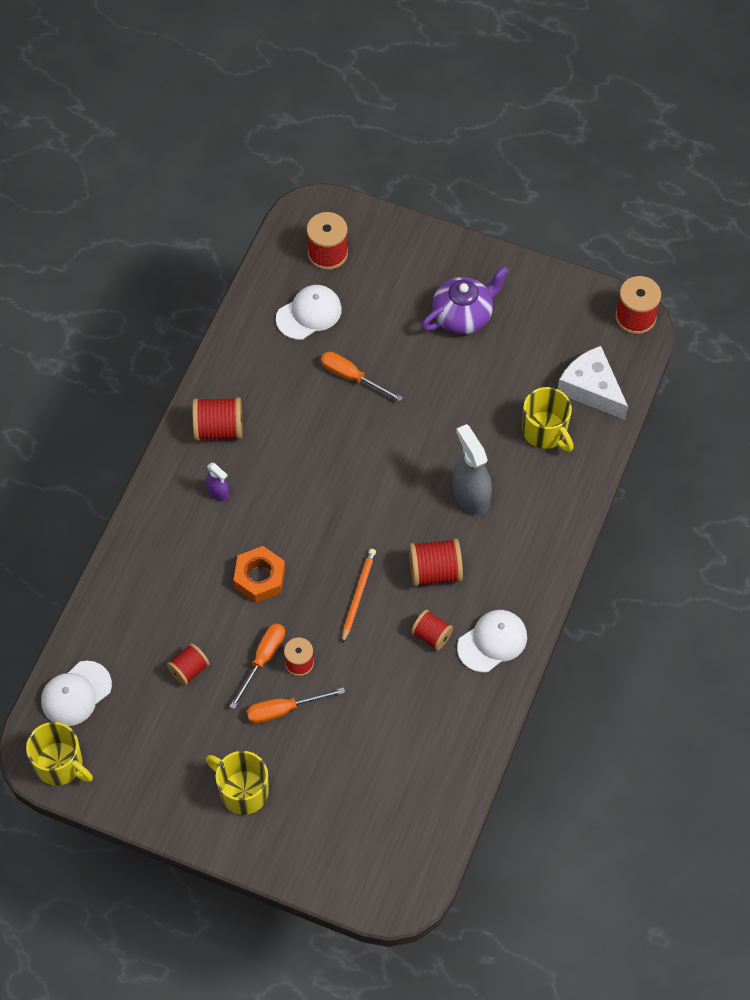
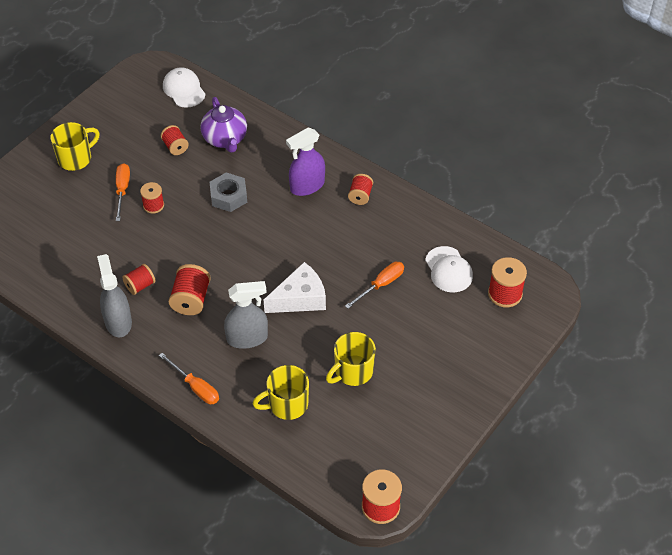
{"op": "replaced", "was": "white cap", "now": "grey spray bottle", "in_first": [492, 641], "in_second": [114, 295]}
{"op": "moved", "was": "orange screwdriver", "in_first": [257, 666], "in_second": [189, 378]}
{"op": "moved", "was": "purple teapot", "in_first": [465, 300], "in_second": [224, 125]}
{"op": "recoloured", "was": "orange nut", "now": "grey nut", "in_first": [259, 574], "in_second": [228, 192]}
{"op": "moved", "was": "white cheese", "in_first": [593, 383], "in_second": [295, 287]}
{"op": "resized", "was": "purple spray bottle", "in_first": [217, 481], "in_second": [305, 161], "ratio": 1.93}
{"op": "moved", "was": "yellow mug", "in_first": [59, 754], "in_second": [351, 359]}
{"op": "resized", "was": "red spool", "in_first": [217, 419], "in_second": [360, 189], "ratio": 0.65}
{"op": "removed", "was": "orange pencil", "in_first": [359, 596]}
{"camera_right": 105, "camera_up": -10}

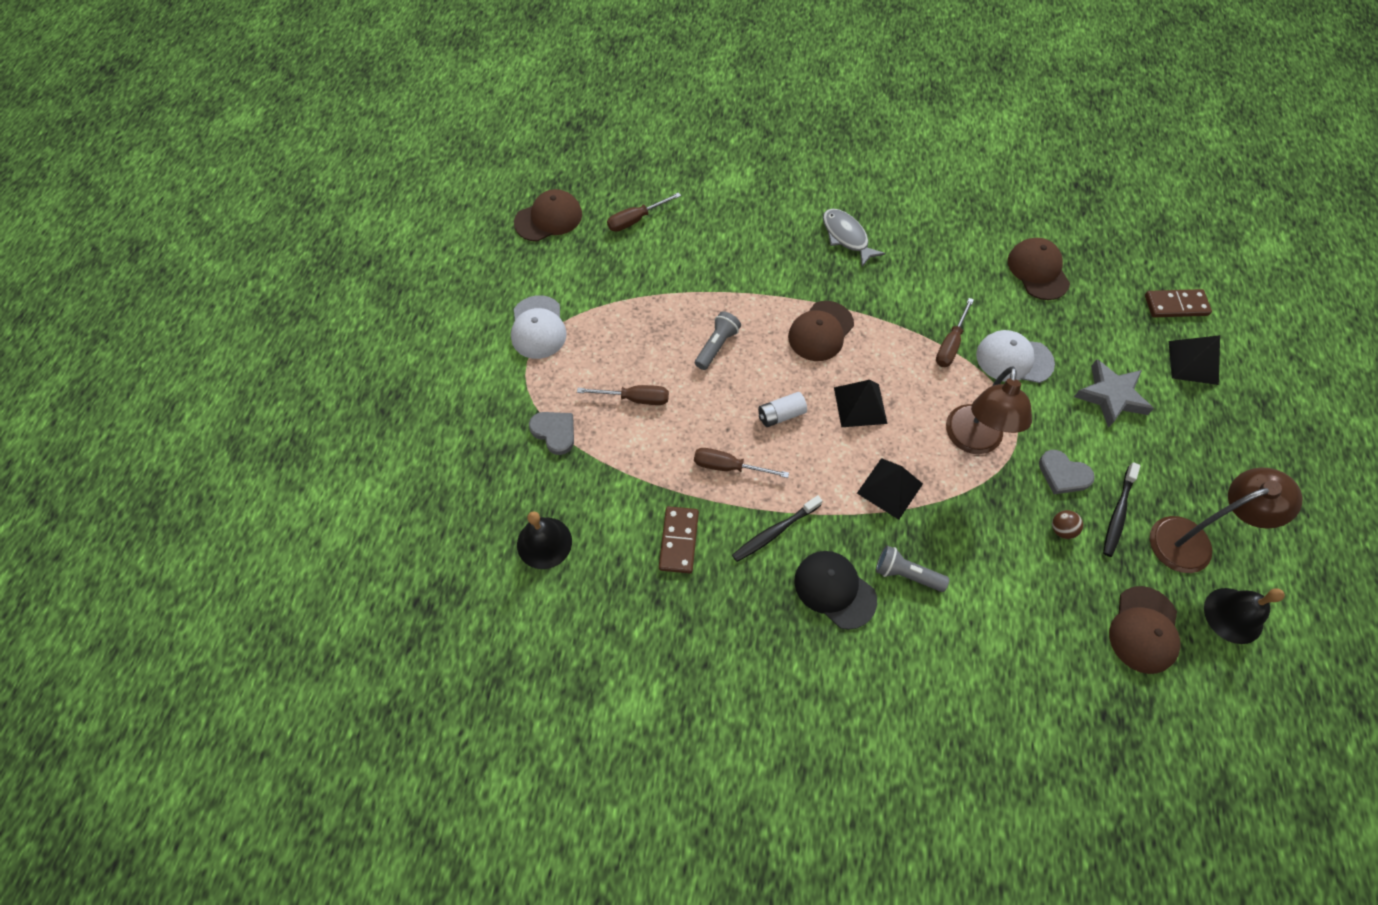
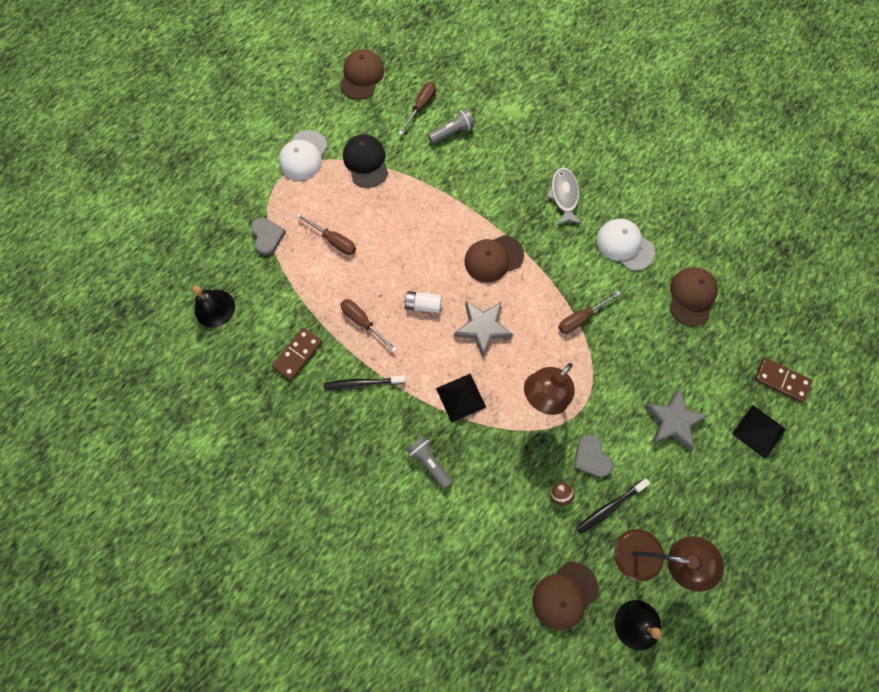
{"op": "turned", "was": "brown cap", "in_first": [548, 215], "in_second": [362, 74], "clockwise": -75}
{"op": "moved", "was": "black cap", "in_first": [835, 590], "in_second": [365, 161]}
{"op": "turned", "was": "brown screwdriver", "in_first": [644, 212], "in_second": [417, 108], "clockwise": 120}
{"op": "moved", "was": "grey flashlight", "in_first": [718, 340], "in_second": [451, 126]}
{"op": "replaced", "was": "black pyramid", "now": "grey star", "in_first": [860, 403], "in_second": [483, 329]}
{"op": "moved", "was": "white cap", "in_first": [1015, 356], "in_second": [626, 245]}
{"camera_right": 30, "camera_up": 10}

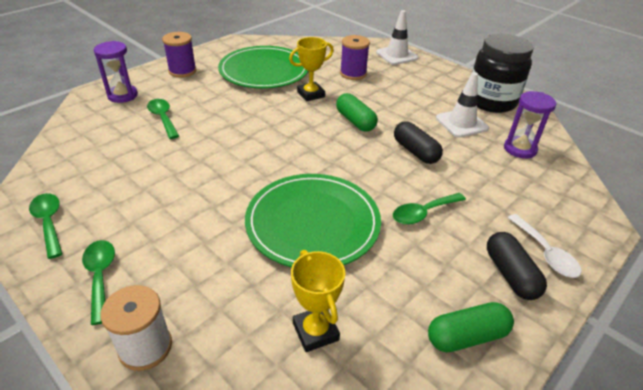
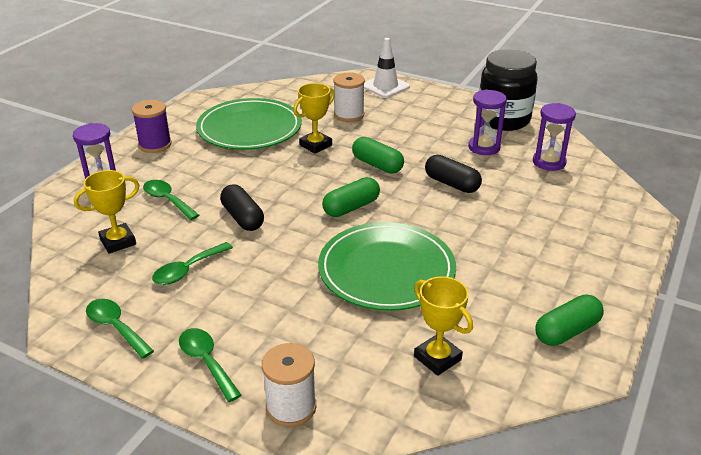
{"op": "added", "now": "yellow trophy", "in_second": [107, 212]}
{"op": "moved", "was": "green spoon", "in_first": [429, 209], "in_second": [192, 263]}
{"op": "moved", "was": "black capsule", "in_first": [517, 266], "in_second": [242, 207]}
{"op": "added", "now": "green capsule", "in_second": [351, 197]}
{"op": "recoloured", "was": "purple spool", "now": "white spool", "in_first": [355, 57], "in_second": [349, 97]}
{"op": "replaced", "was": "white traffic cone", "now": "purple hourglass", "in_first": [462, 105], "in_second": [487, 122]}
{"op": "removed", "was": "white spoon", "in_first": [544, 246]}
{"camera_right": -15, "camera_up": -5}

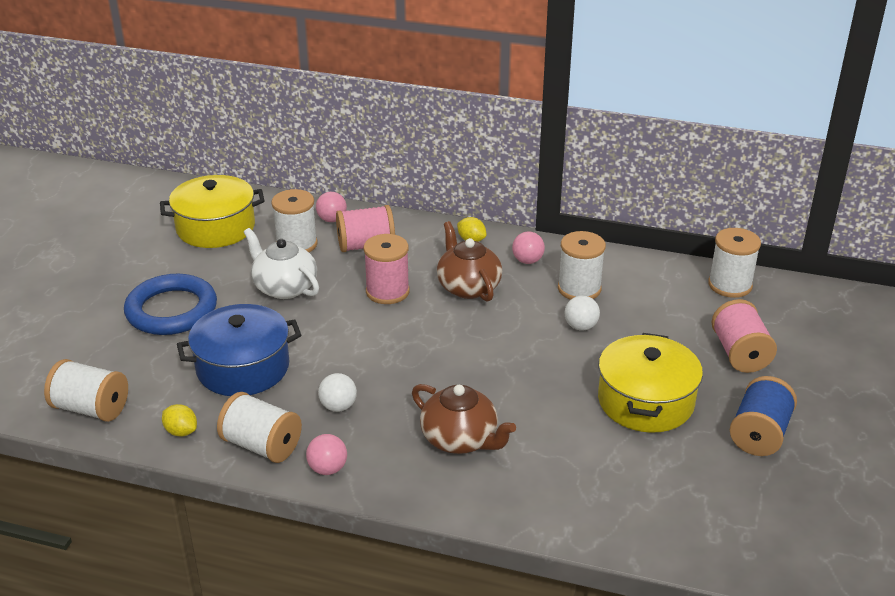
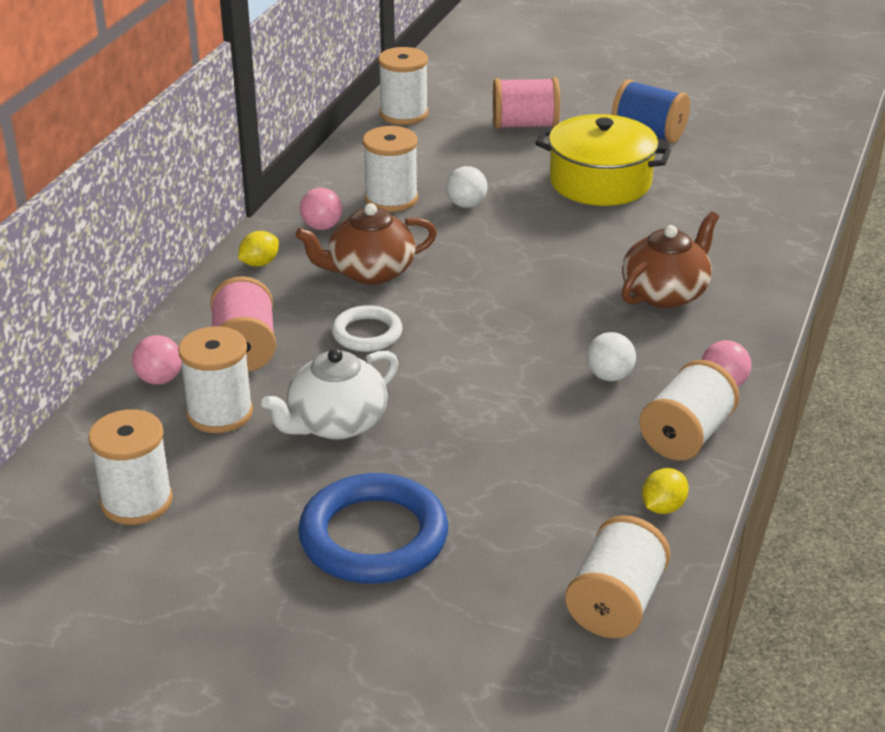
{"op": "replaced", "was": "yellow pot", "now": "white spool", "in_first": [212, 211], "in_second": [130, 467]}
{"op": "replaced", "was": "pink spool", "now": "white ring", "in_first": [387, 269], "in_second": [367, 328]}
{"op": "removed", "was": "blue pot", "in_first": [239, 350]}
{"camera_right": -85, "camera_up": 0}

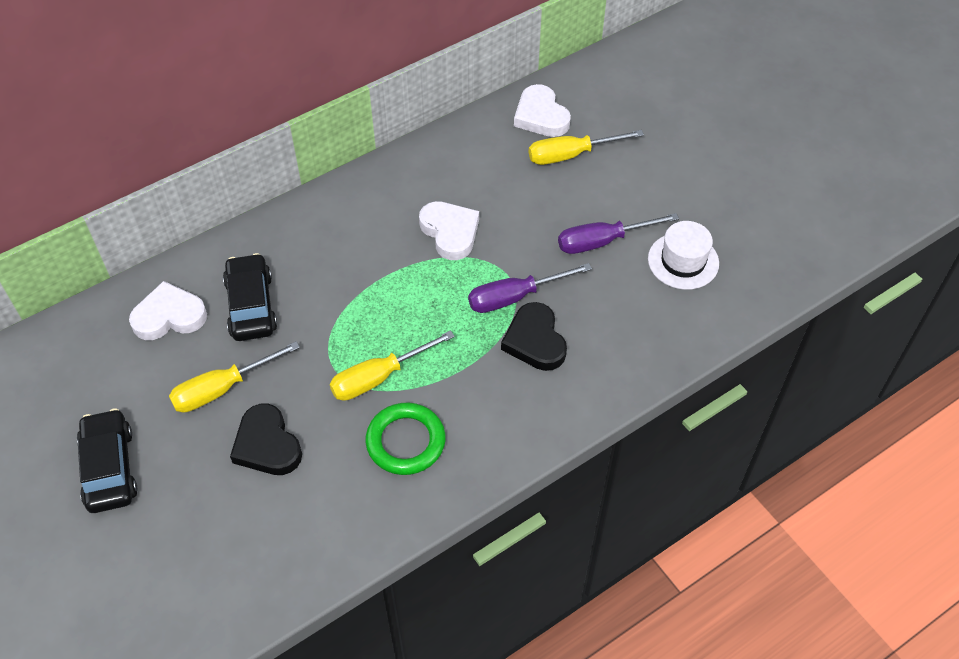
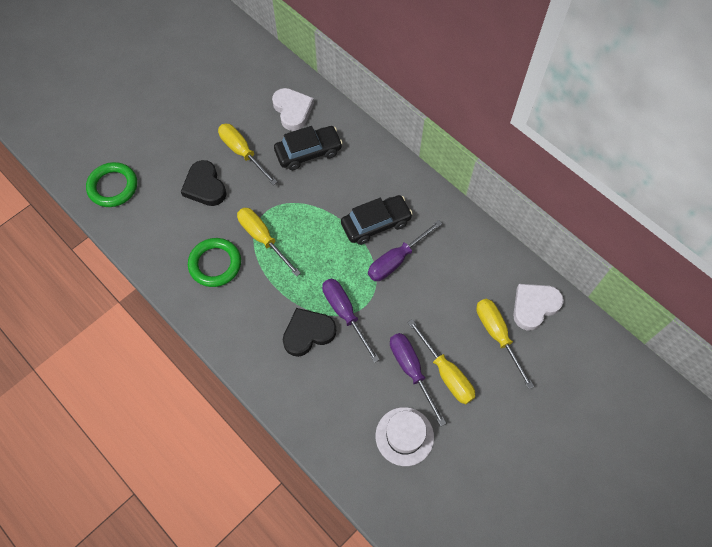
{"op": "added", "now": "green ring", "in_second": [111, 184]}
{"op": "turned", "was": "black heart", "in_first": [266, 439], "in_second": [204, 183], "clockwise": -75}
{"op": "moved", "was": "black car", "in_first": [107, 460], "in_second": [377, 220]}
{"op": "replaced", "was": "white heart", "now": "purple screwdriver", "in_first": [449, 230], "in_second": [405, 250]}
{"op": "added", "now": "yellow screwdriver", "in_second": [441, 361]}
{"camera_right": 80, "camera_up": 10}

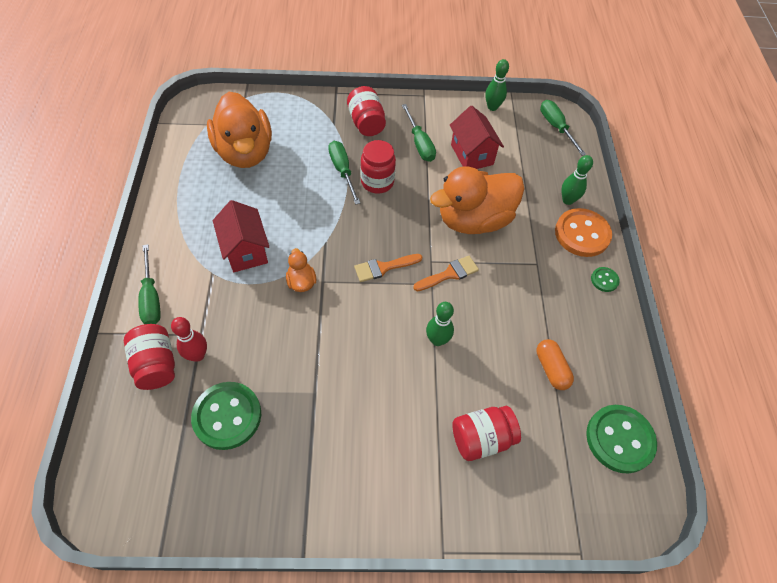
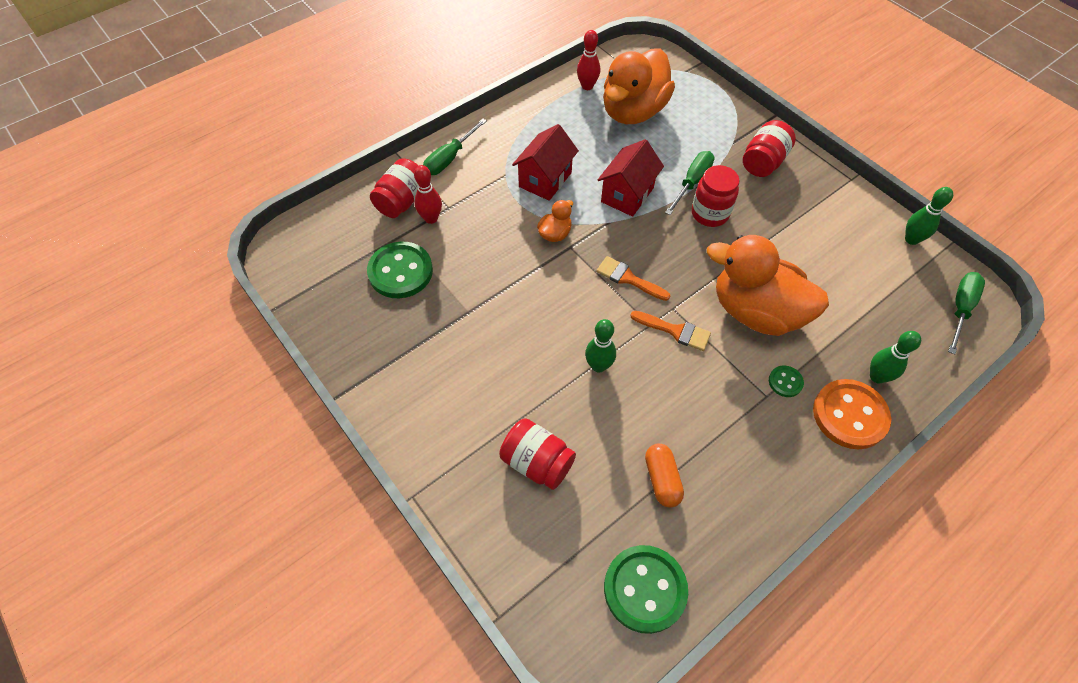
{"op": "added", "now": "red bowling pin", "in_second": [588, 60]}
{"op": "moved", "was": "red house", "in_first": [477, 137], "in_second": [631, 178]}
{"op": "turned", "was": "orange capsule", "in_first": [555, 364], "in_second": [664, 476], "clockwise": -45}
{"op": "moved", "was": "green button", "in_first": [605, 279], "in_second": [786, 381]}
{"op": "removed", "was": "green screwdriver", "in_first": [419, 133]}
{"camera_right": 55, "camera_up": 0}

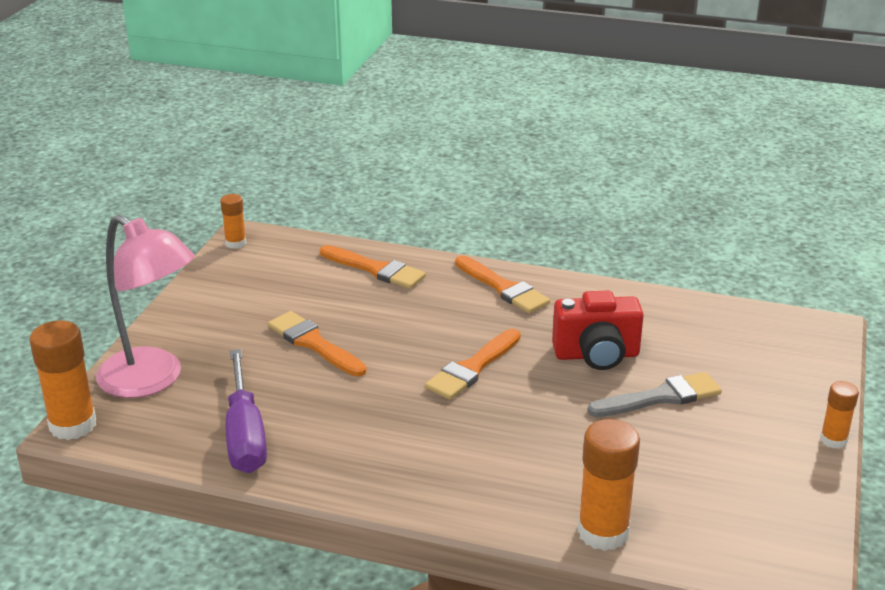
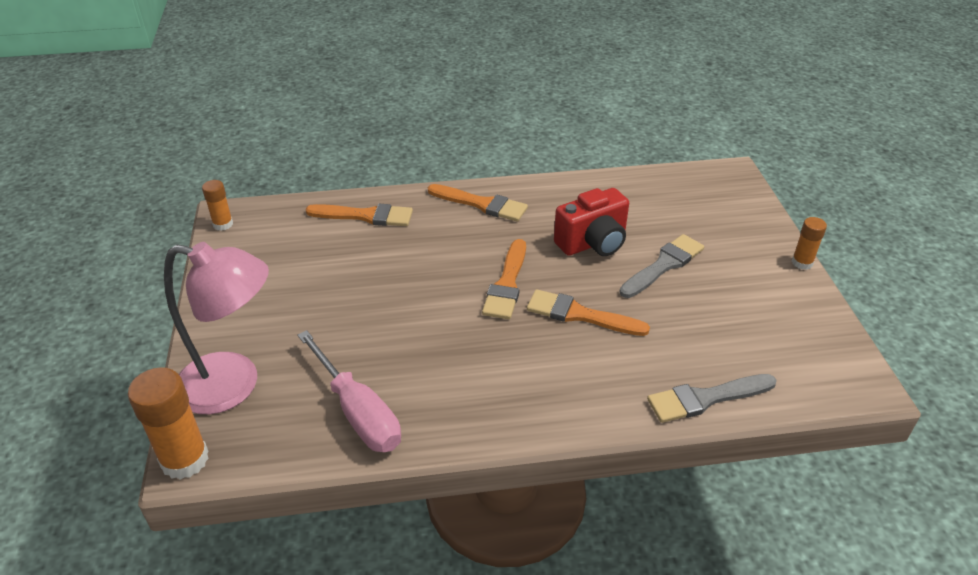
{"op": "recoloured", "was": "purple screwdriver", "now": "pink screwdriver", "in_first": [246, 411], "in_second": [349, 391]}
{"op": "moved", "was": "orange brush", "in_first": [317, 344], "in_second": [588, 312]}
{"op": "replaced", "was": "orange glue stick", "now": "grey brush", "in_first": [608, 485], "in_second": [712, 398]}
{"camera_right": -25, "camera_up": 10}

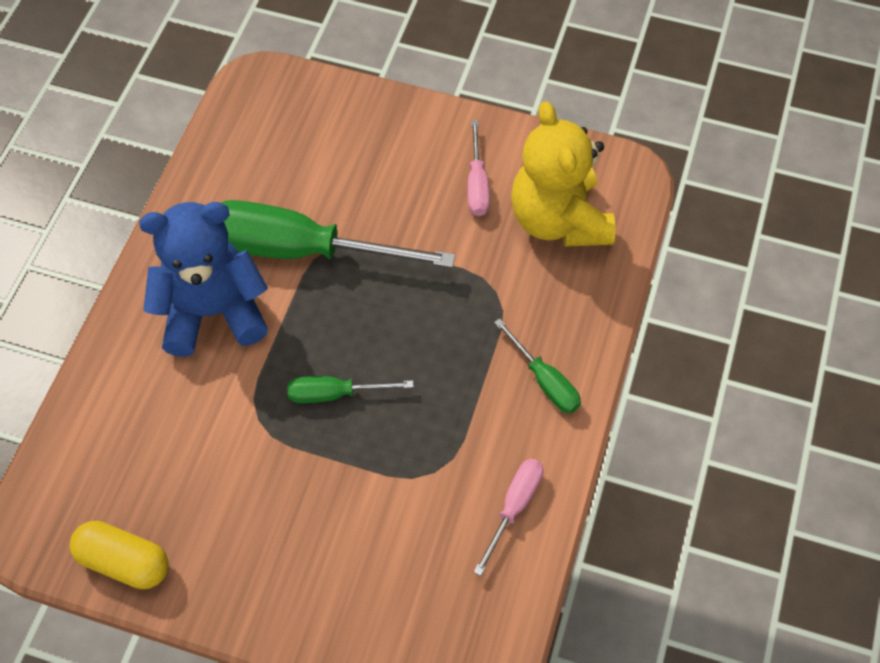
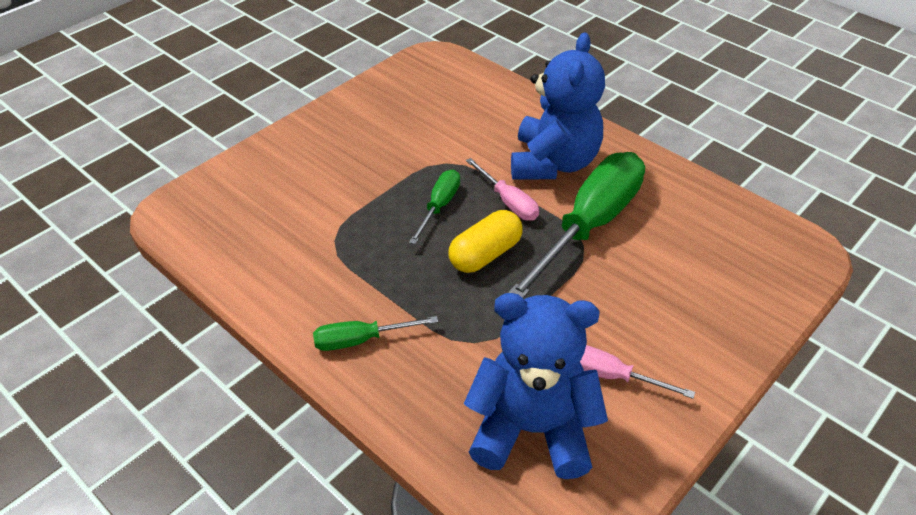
{"op": "moved", "was": "yellow capsule", "in_first": [119, 555], "in_second": [485, 241]}
{"op": "recoloured", "was": "yellow teddy bear", "now": "blue teddy bear", "in_first": [563, 174], "in_second": [536, 386]}
{"op": "moved", "was": "pink screwdriver", "in_first": [509, 517], "in_second": [502, 189]}
{"camera_right": 115, "camera_up": -15}

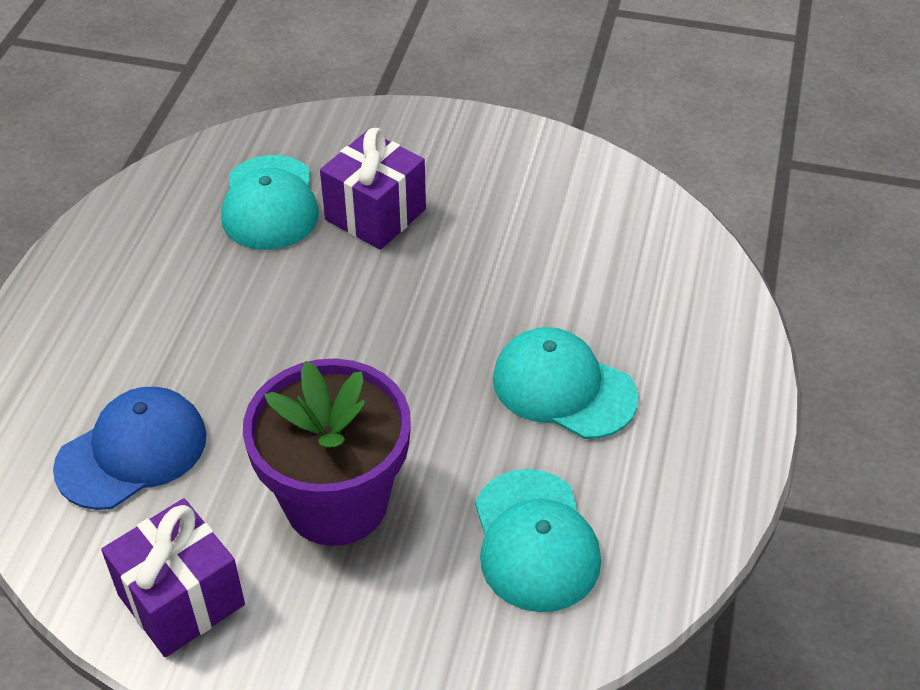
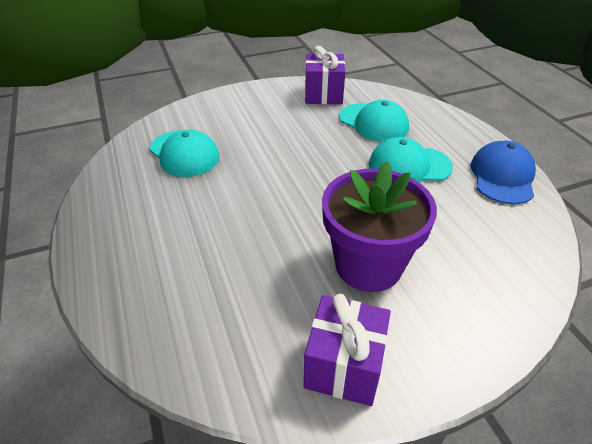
{"op": "moved", "was": "purple gift", "in_first": [373, 189], "in_second": [325, 75]}
{"op": "moved", "was": "turquoise cap", "in_first": [538, 540], "in_second": [374, 121]}
{"op": "moved", "was": "blue cap", "in_first": [130, 448], "in_second": [503, 172]}
{"camera_right": -35, "camera_up": -5}

